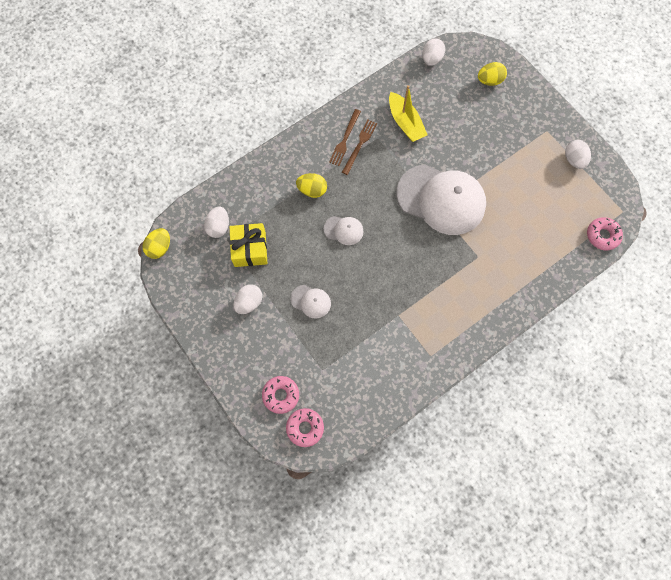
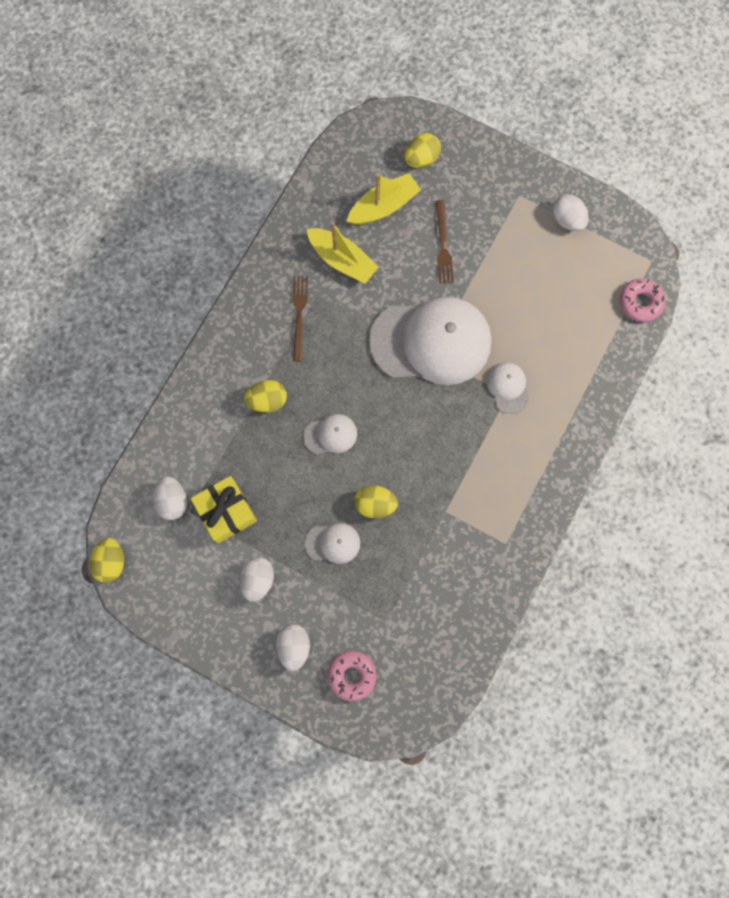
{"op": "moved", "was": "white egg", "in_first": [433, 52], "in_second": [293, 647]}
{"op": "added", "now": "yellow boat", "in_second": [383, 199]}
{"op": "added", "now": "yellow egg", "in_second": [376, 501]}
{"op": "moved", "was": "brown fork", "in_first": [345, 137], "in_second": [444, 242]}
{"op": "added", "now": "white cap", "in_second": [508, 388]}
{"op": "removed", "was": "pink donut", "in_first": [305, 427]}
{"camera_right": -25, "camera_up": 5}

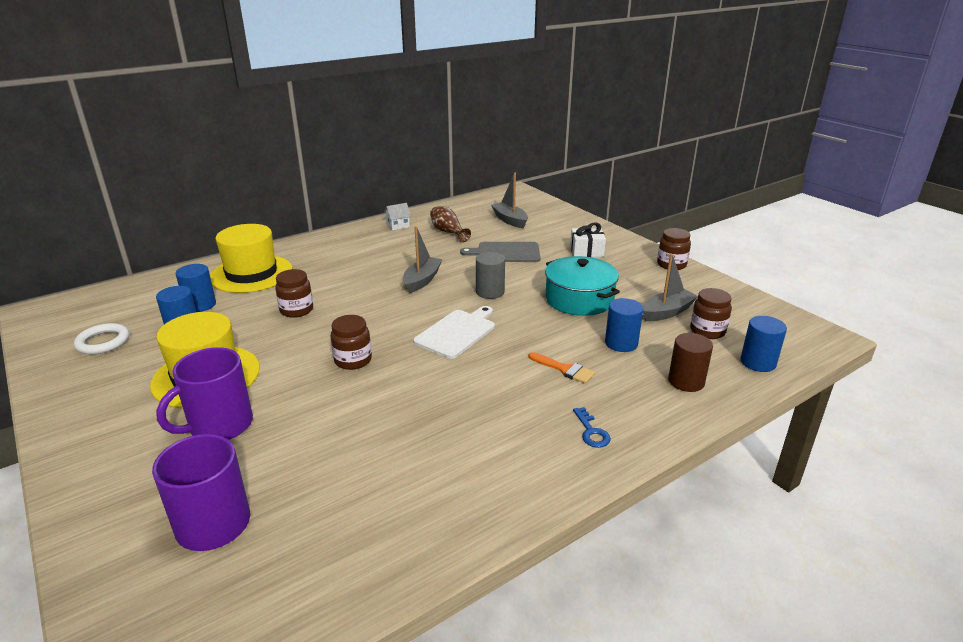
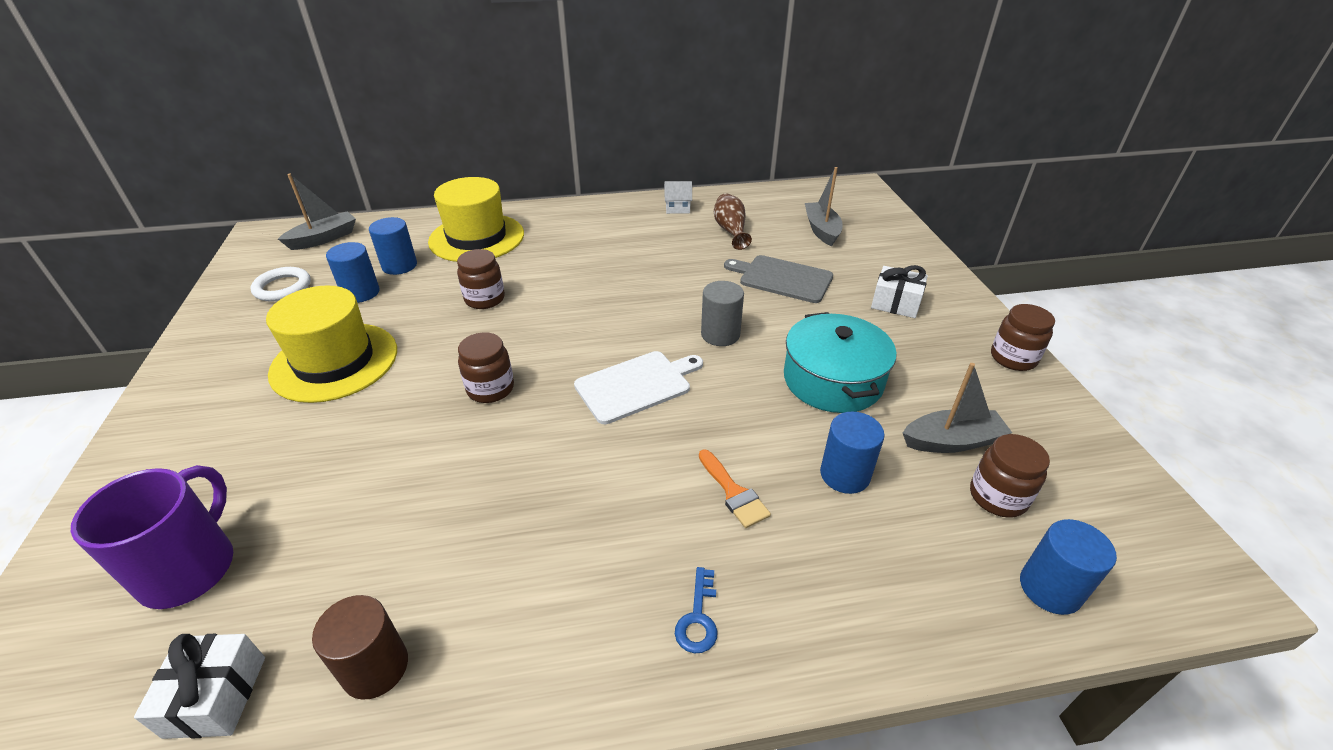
{"op": "added", "now": "white gift", "in_second": [199, 686]}
{"op": "moved", "was": "grey boat", "in_first": [423, 259], "in_second": [317, 212]}
{"op": "moved", "was": "brown cylinder", "in_first": [690, 362], "in_second": [360, 647]}
{"op": "removed", "was": "purple mug", "in_first": [204, 393]}
{"camera_right": 25, "camera_up": 10}

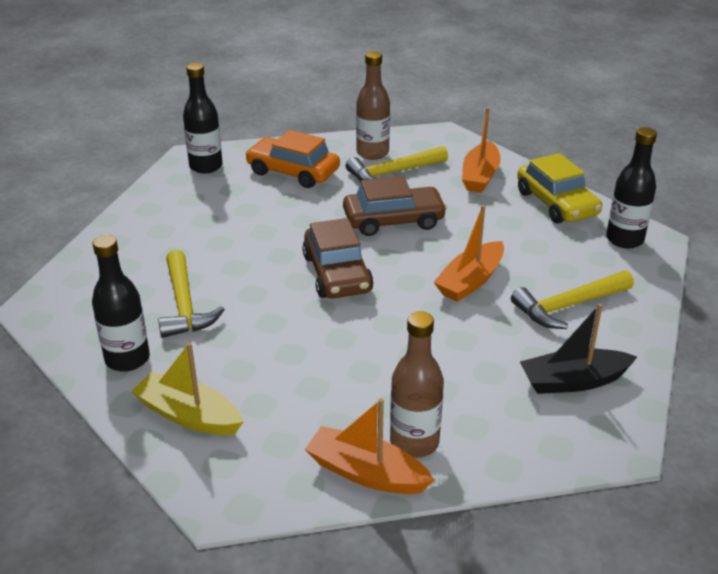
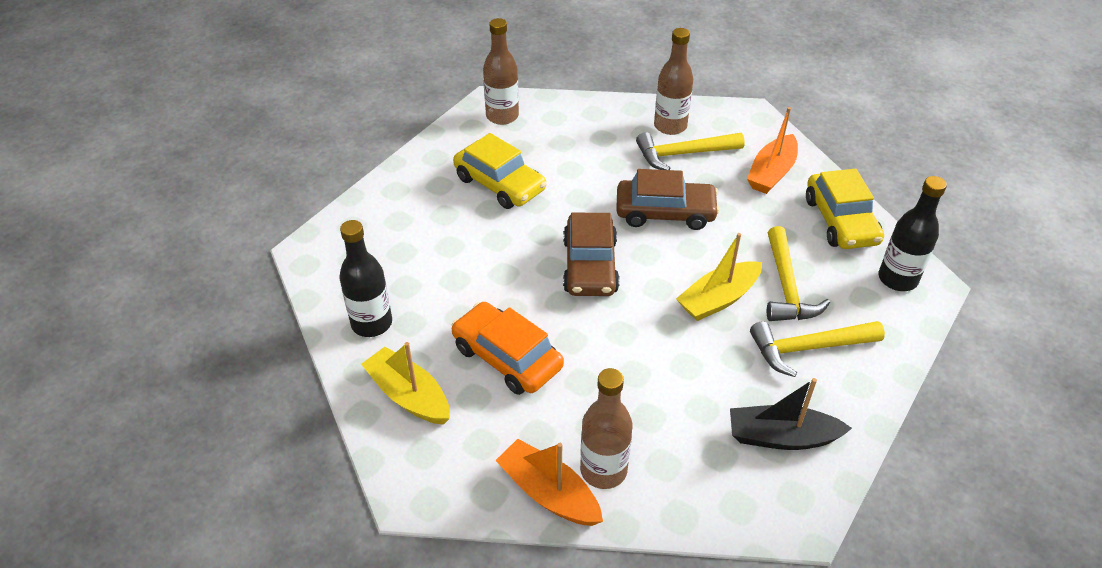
{"op": "moved", "was": "orange car", "in_first": [292, 159], "in_second": [508, 348]}
{"op": "added", "now": "yellow car", "in_second": [499, 171]}
{"op": "recoloured", "was": "black bottle", "now": "brown bottle", "in_first": [203, 118], "in_second": [501, 71]}
{"op": "recoloured", "was": "orange boat", "now": "yellow boat", "in_first": [468, 253], "in_second": [719, 277]}
{"op": "moved", "was": "yellow hammer", "in_first": [191, 294], "in_second": [798, 273]}
{"camera_right": 15, "camera_up": 10}

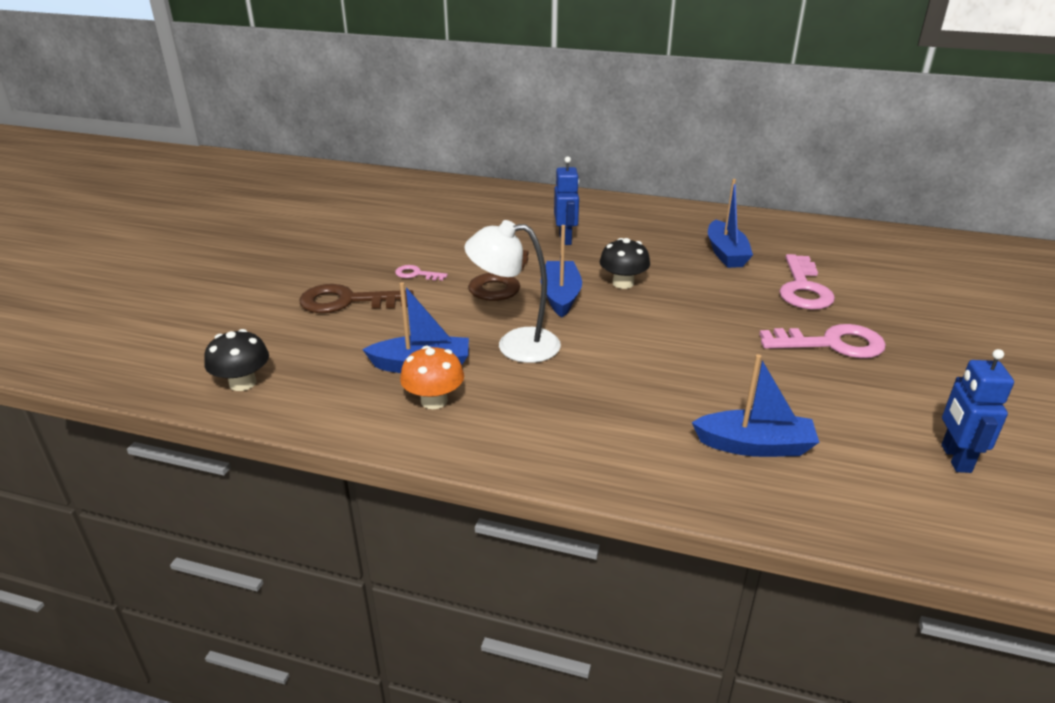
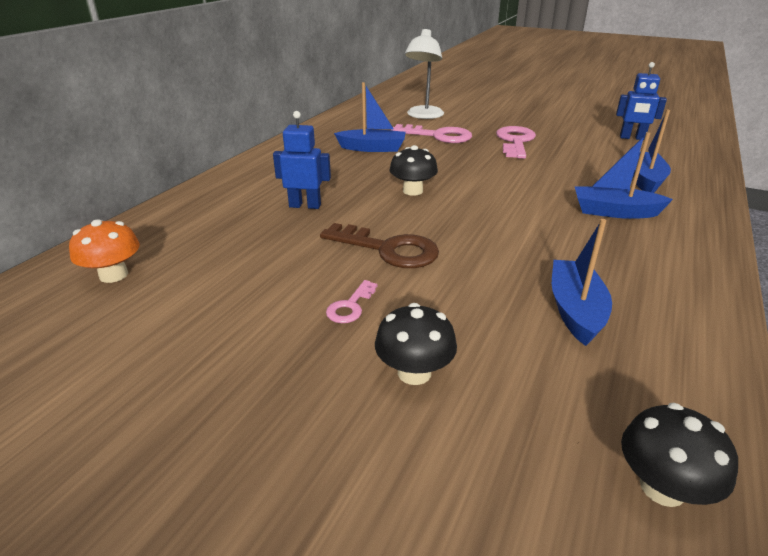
{"op": "moved", "was": "orange mushroom", "in_first": [432, 377], "in_second": [104, 251]}
{"op": "replaced", "was": "brown key", "now": "black mushroom", "in_first": [357, 298], "in_second": [416, 344]}
{"op": "moved", "was": "white lamp", "in_first": [512, 291], "in_second": [424, 73]}
{"op": "moved", "was": "blue boat", "in_first": [563, 271], "in_second": [624, 175]}
{"camera_right": -80, "camera_up": 0}

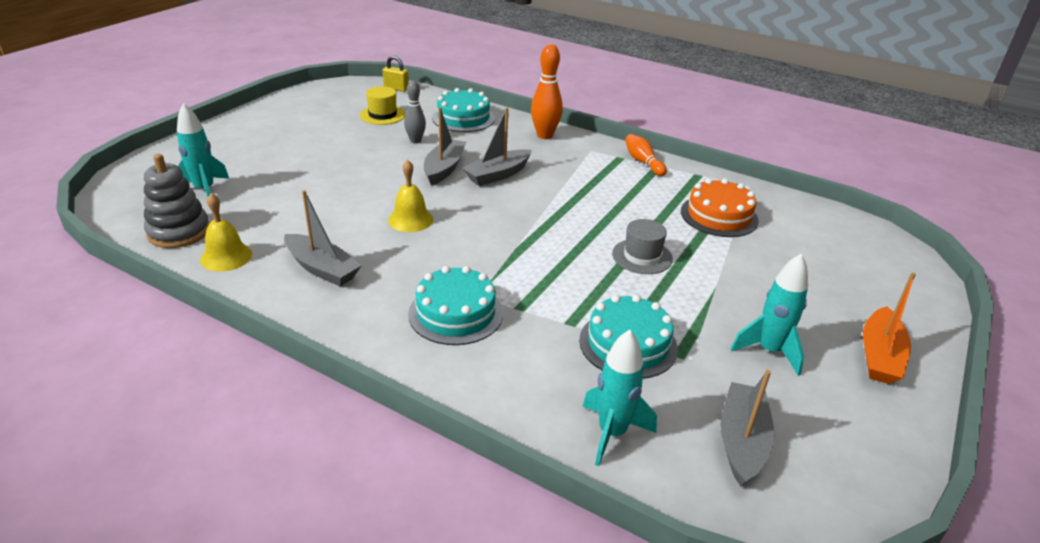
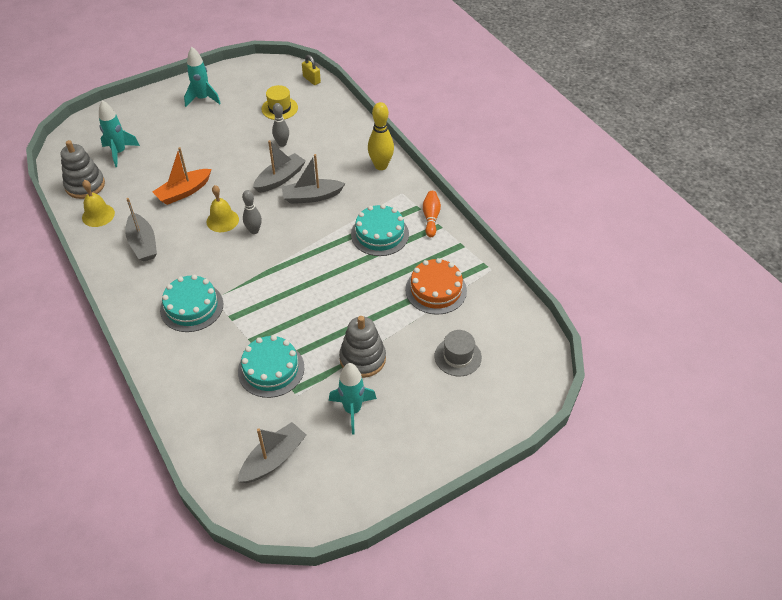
{"op": "moved", "was": "orange boat", "in_first": [889, 328], "in_second": [182, 176]}
{"op": "moved", "was": "turquoise rocket", "in_first": [619, 398], "in_second": [202, 77]}
{"op": "added", "now": "grey bowling pin", "in_second": [252, 212]}
{"op": "added", "now": "grey stacking toy", "in_second": [362, 347]}
{"op": "moved", "was": "turquoise cake", "in_first": [463, 110], "in_second": [380, 230]}
{"op": "recoloured", "was": "orange bowling pin", "now": "yellow bowling pin", "in_first": [547, 91], "in_second": [381, 136]}
{"op": "moved", "was": "grey hat", "in_first": [642, 246], "in_second": [458, 353]}
{"camera_right": 30, "camera_up": 15}

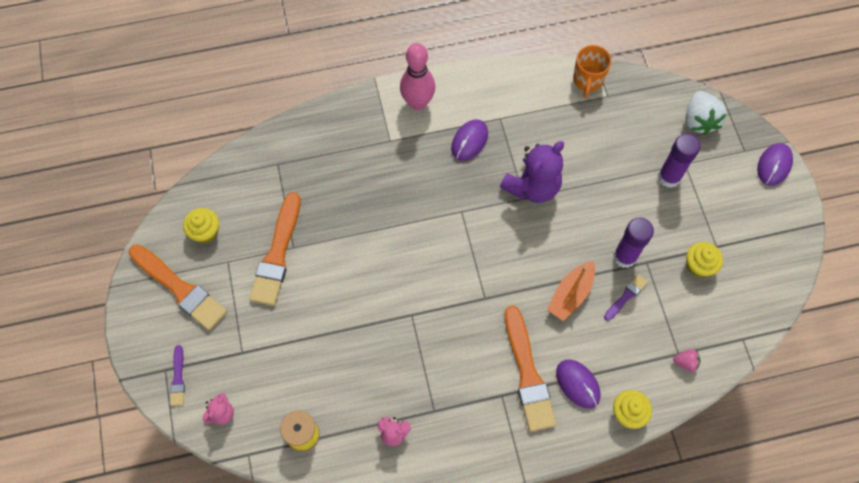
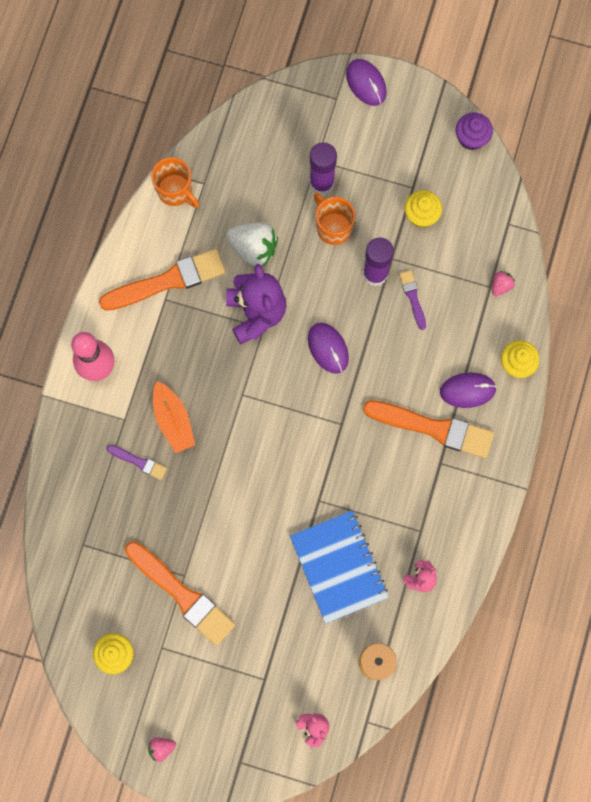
{"op": "moved", "was": "orange brush", "in_first": [178, 287], "in_second": [162, 280]}
{"op": "moved", "was": "purple brush", "in_first": [177, 375], "in_second": [137, 462]}
{"op": "added", "now": "pink strawberry", "in_second": [162, 750]}
{"op": "moved", "was": "orange boat", "in_first": [571, 291], "in_second": [174, 417]}
{"op": "moved", "was": "white strawberry", "in_first": [706, 113], "in_second": [252, 244]}
{"op": "added", "now": "blue notebook", "in_second": [339, 567]}
{"op": "moved", "was": "purple mouse", "in_first": [469, 140], "in_second": [328, 348]}
{"op": "added", "now": "orange mug", "in_second": [334, 219]}
{"op": "added", "now": "purple cupcake", "in_second": [474, 131]}
{"camera_right": -60, "camera_up": 10}

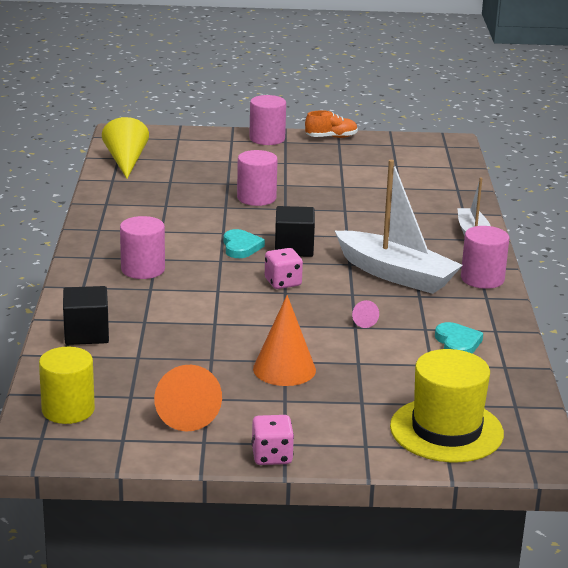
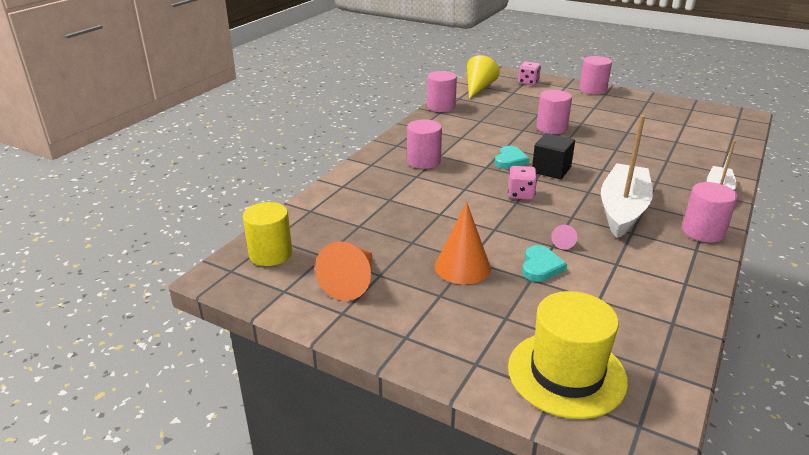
{"op": "added", "now": "pink cylinder", "in_second": [442, 91]}
{"op": "moved", "was": "pink dice", "in_first": [273, 440], "in_second": [529, 73]}
{"op": "moved", "was": "turquoise heart", "in_first": [459, 338], "in_second": [544, 263]}
{"op": "turned", "was": "white boat", "in_first": [399, 227], "in_second": [627, 176], "clockwise": -135}
{"op": "removed", "was": "black cube", "in_first": [86, 315]}
{"op": "removed", "was": "orange shoe", "in_first": [331, 124]}
{"camera_right": 30, "camera_up": 5}

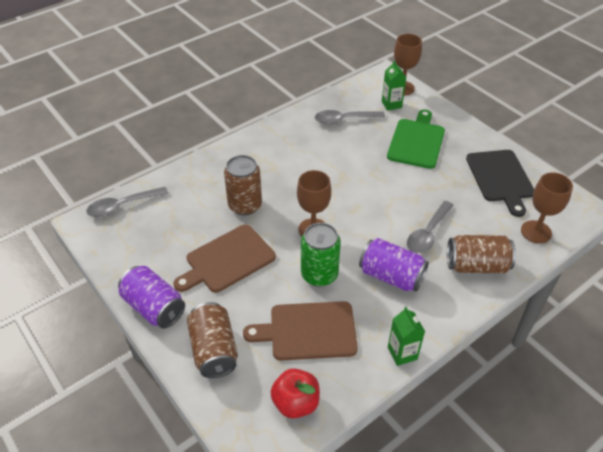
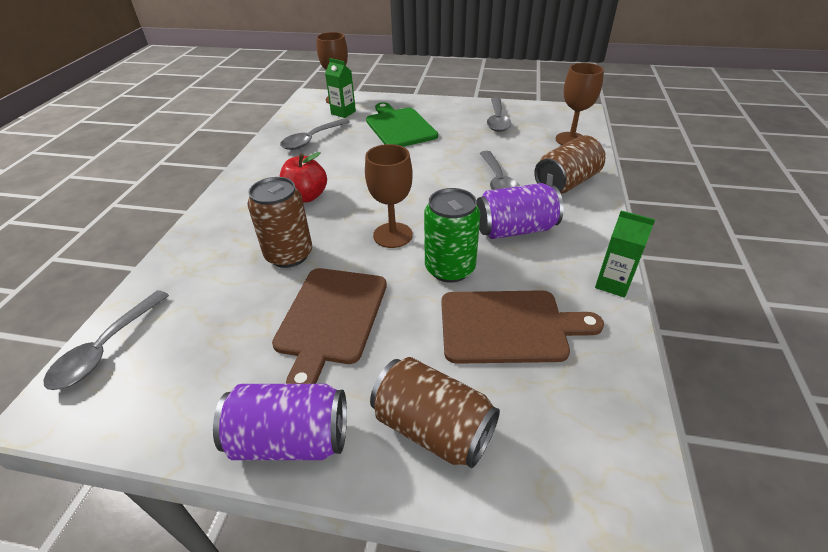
{"op": "moved", "was": "red apple", "in_first": [295, 393], "in_second": [303, 177]}
{"op": "turned", "was": "brown cutting board", "in_first": [300, 330], "in_second": [522, 327], "clockwise": -135}
{"op": "replaced", "was": "black cutting board", "now": "grey spoon", "in_first": [500, 183], "in_second": [499, 115]}
{"camera_right": -40, "camera_up": -5}

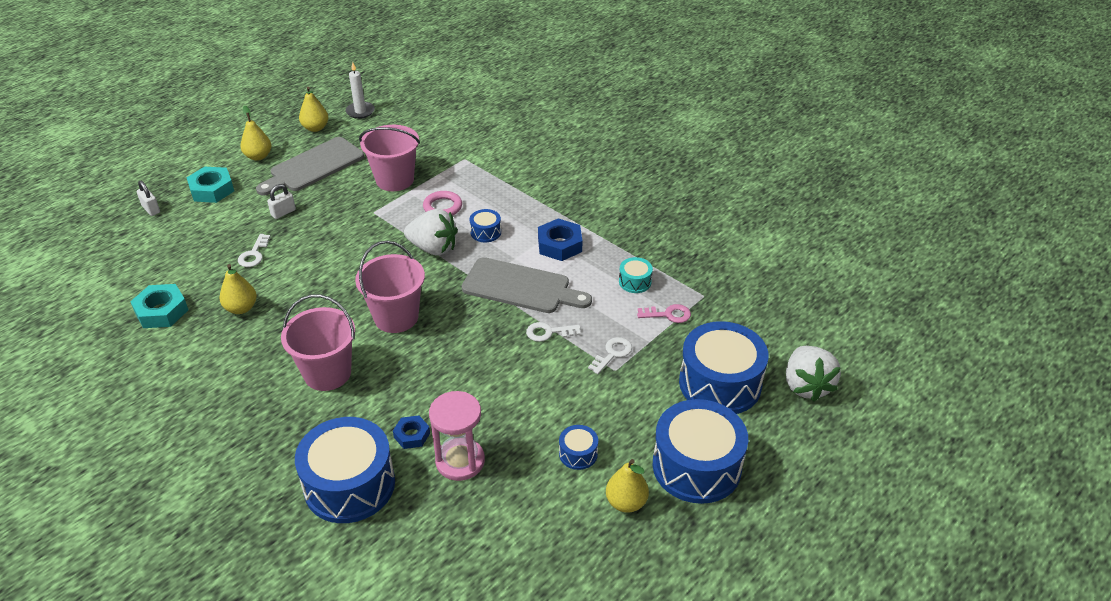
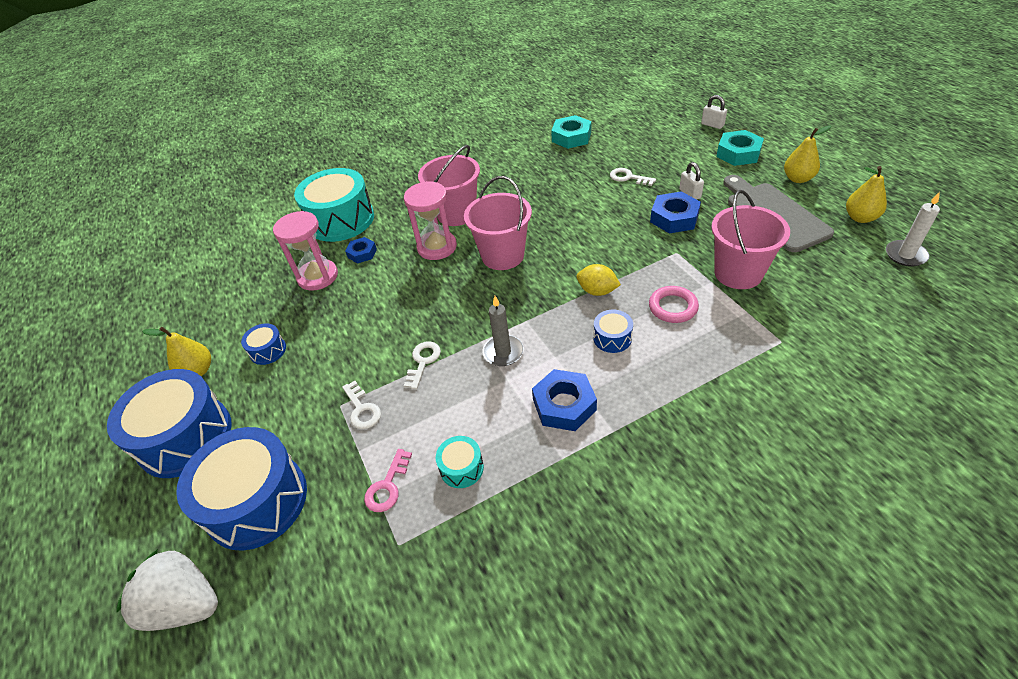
{"op": "recoloured", "was": "blue drum", "now": "turquoise drum", "in_first": [345, 470], "in_second": [334, 205]}
{"op": "added", "now": "pink hourglass", "in_second": [430, 220]}
{"op": "replaced", "was": "grey cutting board", "now": "grey candle", "in_first": [527, 285], "in_second": [503, 331]}
{"op": "replaced", "was": "white strawberry", "now": "yellow lemon", "in_first": [431, 232], "in_second": [599, 280]}
{"op": "added", "now": "blue nut", "in_second": [675, 212]}
{"op": "turned", "was": "white padlock", "in_first": [148, 198], "in_second": [714, 112], "clockwise": 60}
{"op": "removed", "was": "yellow pear", "in_first": [238, 289]}
{"camera_right": 115, "camera_up": 5}

